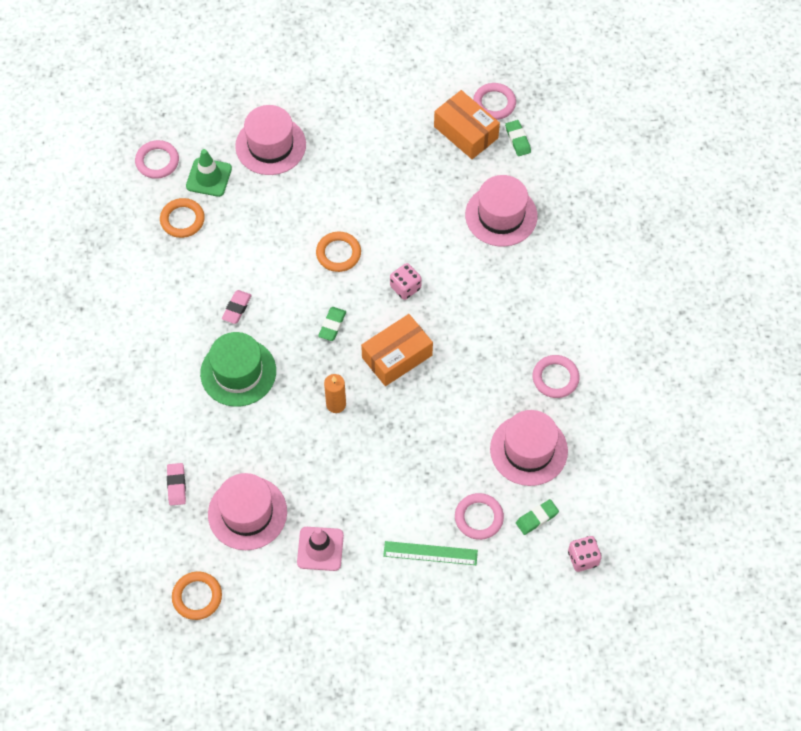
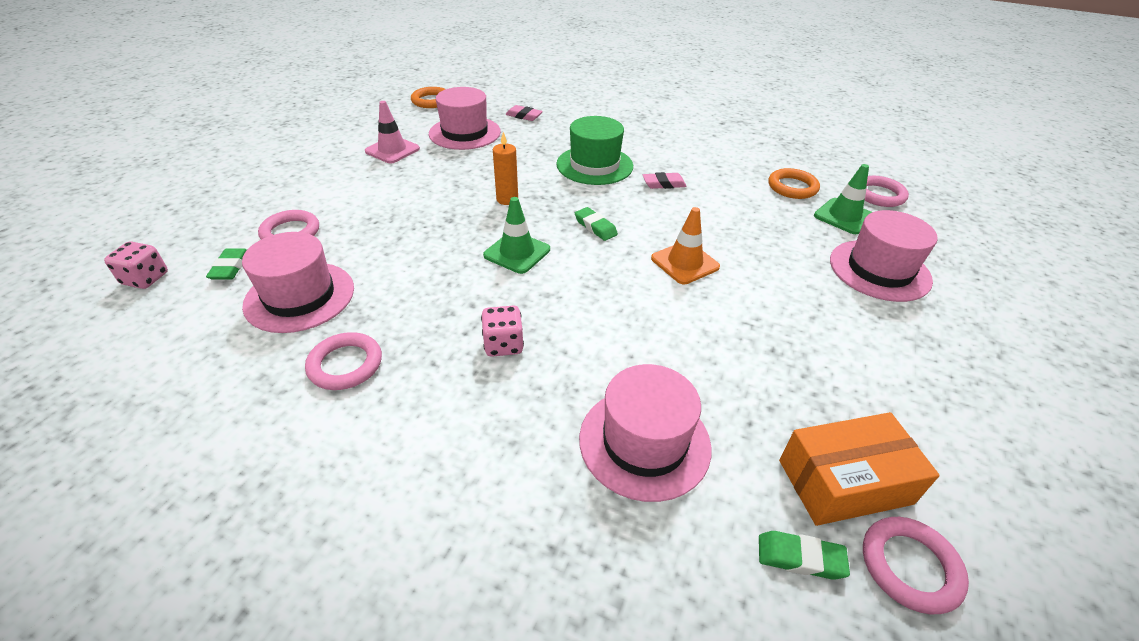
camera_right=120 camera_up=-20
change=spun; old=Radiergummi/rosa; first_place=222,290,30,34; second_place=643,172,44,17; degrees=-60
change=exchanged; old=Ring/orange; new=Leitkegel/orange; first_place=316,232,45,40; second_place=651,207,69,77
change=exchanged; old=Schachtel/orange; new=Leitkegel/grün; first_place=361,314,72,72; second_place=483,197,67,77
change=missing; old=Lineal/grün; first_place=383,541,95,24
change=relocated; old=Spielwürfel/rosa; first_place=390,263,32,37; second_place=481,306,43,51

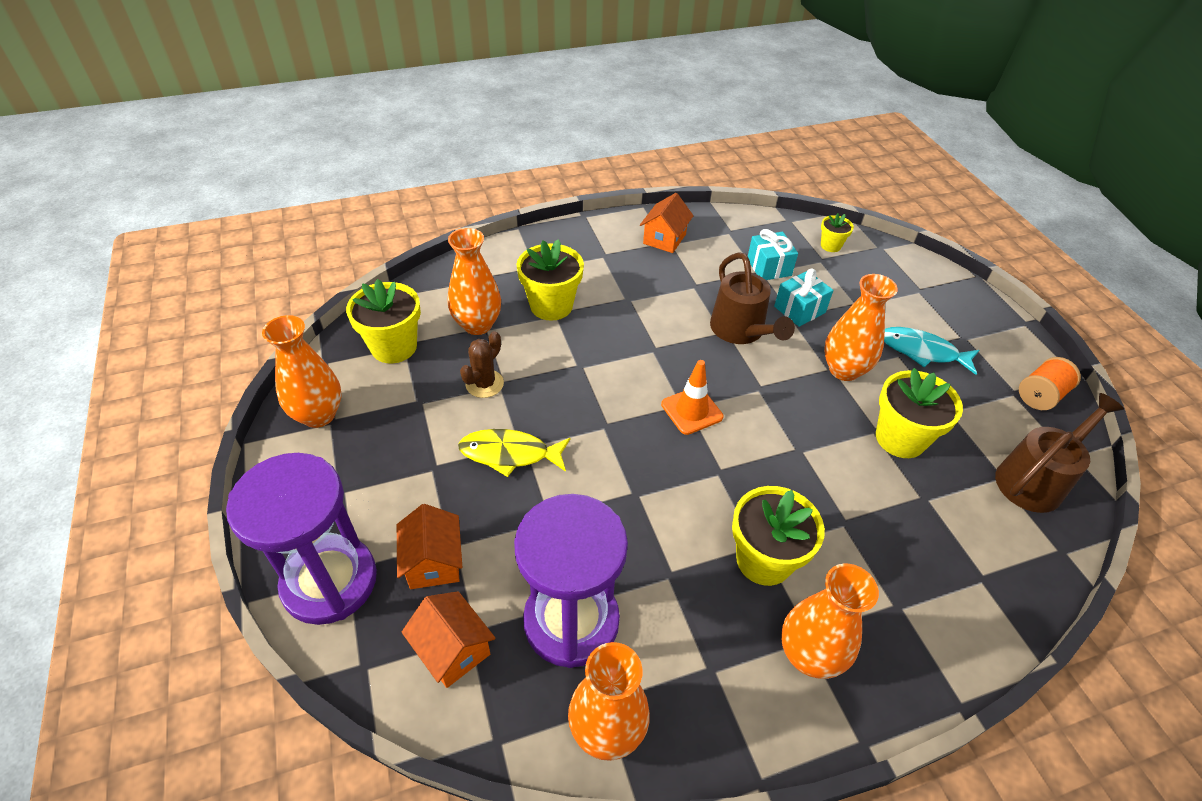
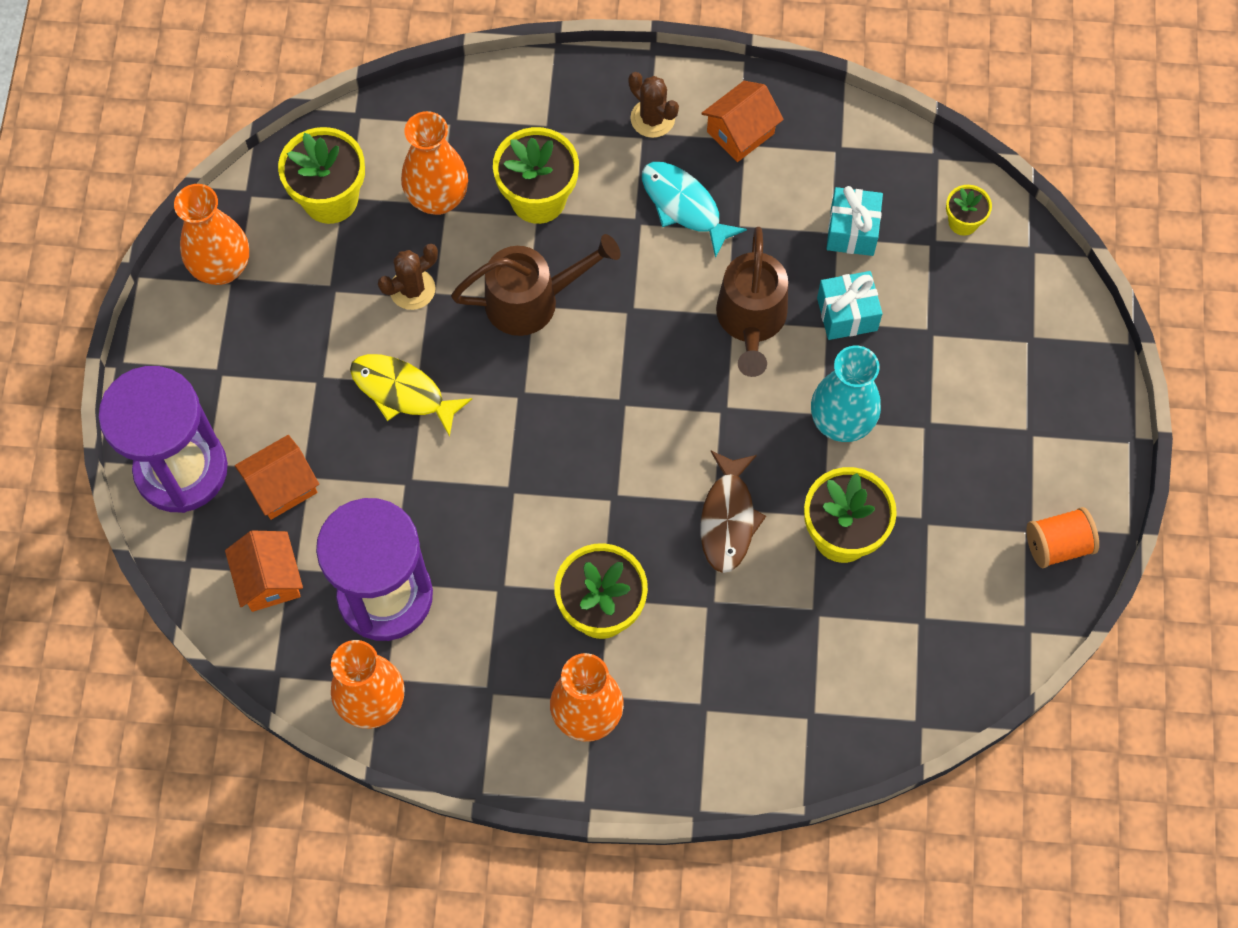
camera_right=25 camera_up=20
change=spun; old=Haus/orange; first_place=397,504,65,85; second_place=235,435,84,85; degrees=45
change=missing; old=Leitkegel/orange; first_place=661,360,62,75
change=colour; old=Vase/orange; new=Vase/türkis; first_place=824,274,74,107; second_place=811,346,70,96
change=relocated; old=Fisch/türkis; first_place=884,327,95,48; second_place=642,162,105,96
change=relocated; old=Gießkanne/braun; first_place=995,393,129,120; second_place=451,234,169,102
change=appeared; new=Kaktus/braun; second_place=629,72,50,66
change=appeared; new=Fisch/braun; second_place=700,451,66,122

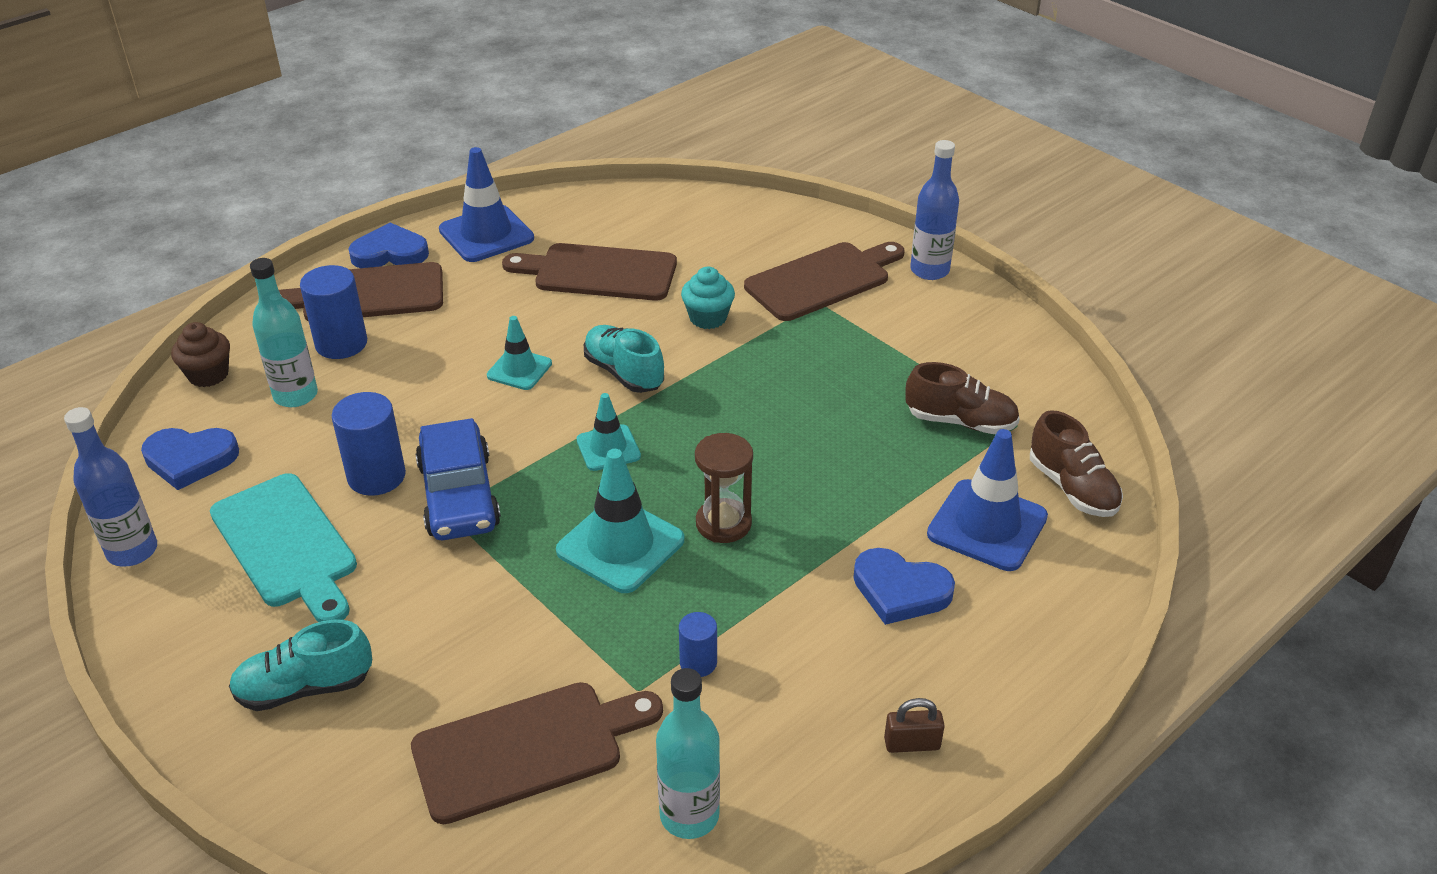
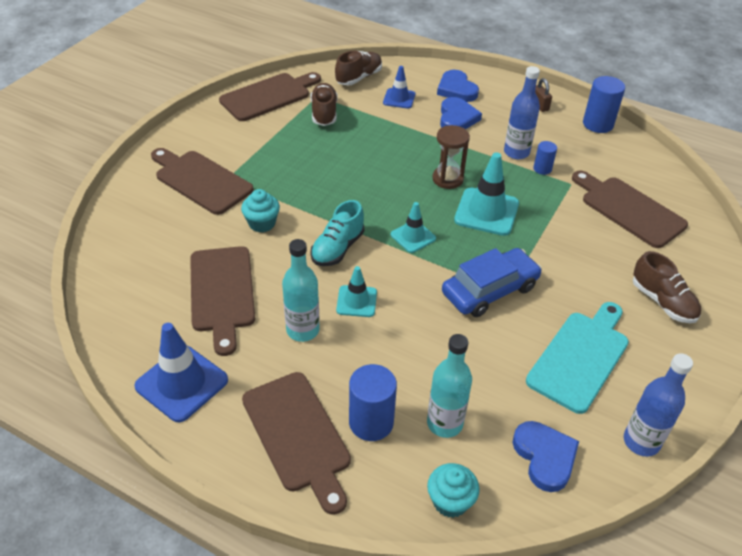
camera_right=-110 camera_up=5
change=colour; old=Muffin/braun; new=Muffin/türkis; first_place=171,322,59,65; second_place=427,463,53,55
change=colour; old=Schuh/türkis; new=Schuh/braun; first_place=229,619,143,92; second_place=633,251,68,72
change=relocated; old=Vollzylinder/blau; first_place=332,392,74,104; second_place=583,76,42,57
change=relocated; old=Herz/blau; first_place=348,223,81,45; second_place=437,70,42,32
change=relocated; old=Flasche/türkis; first_place=656,668,64,171; second_place=282,239,38,103
change=relocated; old=Flasche/blau; first_place=910,140,49,140; second_place=504,66,36,93
change=size; old=Leitkegel/blau; first_place=927,429,121,142; second_place=383,66,32,43; factor=0.6
change=appeared; new=Schneidebrett/braun; second_place=219,72,102,49

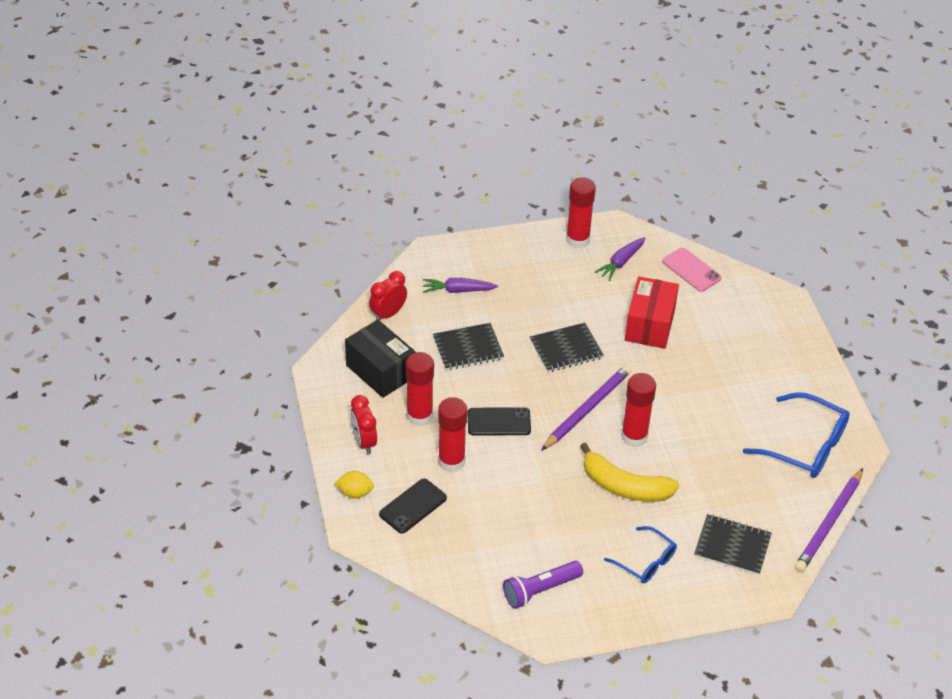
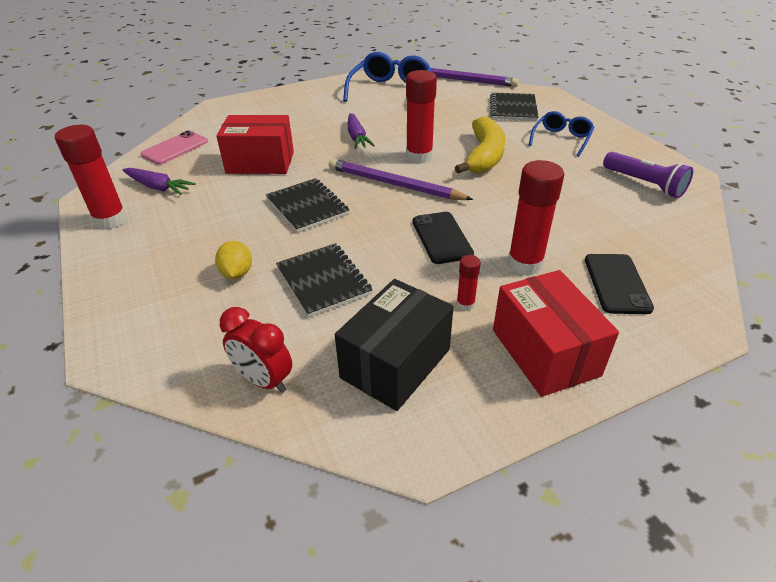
camera_right=-100 camera_up=-5
change=relocated; old=Zitrone/gelb; first_place=335,471,39,27; second_place=215,241,37,38
change=exchanged; old=Wecker/rot; new=Schachtel/rot; first_place=351,395,26,59; second_place=493,270,126,127
change=spun; old=Handy/schwarz; first_place=379,479,68,54; second_place=585,254,69,60; degrees=60
change=size; old=Klebestift/rot; first_place=406,352,28,74; second_place=456,255,25,56; factor=0.49
change=relocated; old=Karotte/lila; first_place=423,278,75,15; second_place=348,113,27,36

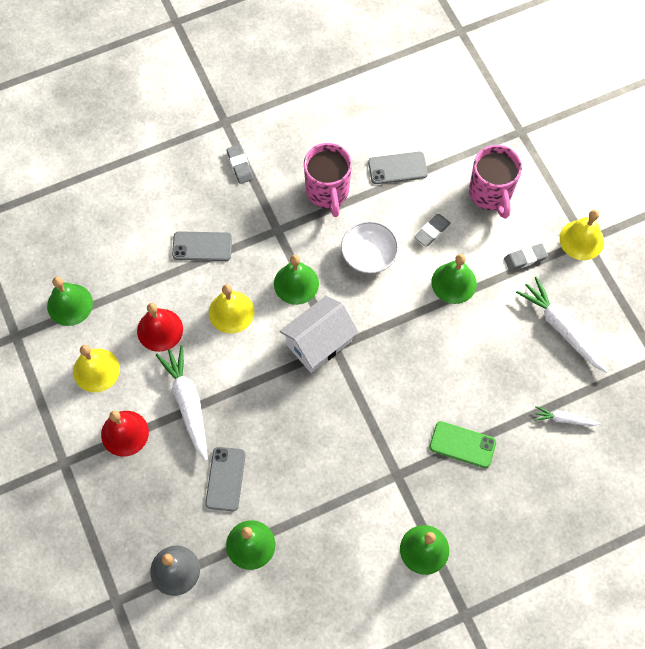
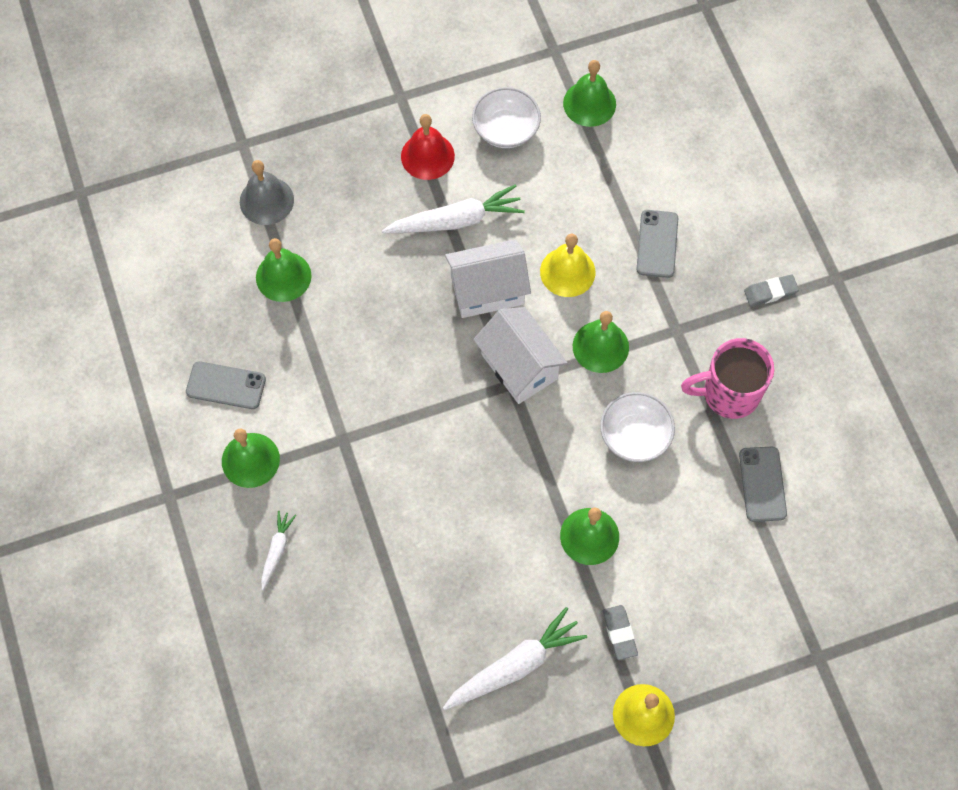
camera_right=95 camera_up=0
change=exchanged; old=Glocke/gelb; new=Schüssel/weiß; first_place=73,345,47,48; second_place=472,87,69,61
change=missing; old=Glocke/rot; first_place=137,303,46,49
change=relocated; old=Handy/grau; first_place=205,447,41,64; second_place=186,361,80,48
change=missing; old=Radiergummi/grau; first_place=414,214,37,33
change=missing; old=Handy/grün; first_place=429,421,67,47
change=missing; old=Tasse/rosa; first_place=469,145,53,74
change=relocated; old=Karotte/weiß; first_place=534,406,67,20; second_place=261,511,35,79
change=appeared; new=Haus/weiß; second_place=445,239,86,79

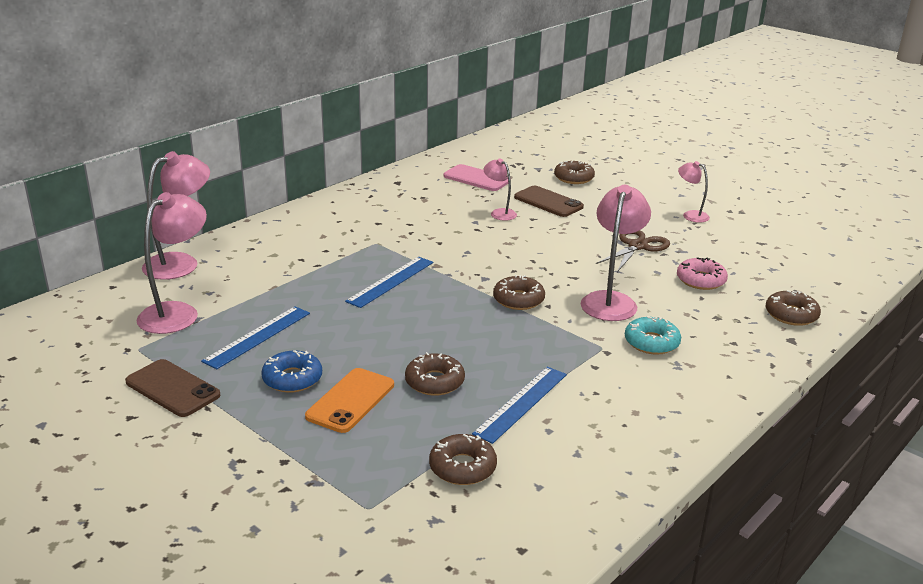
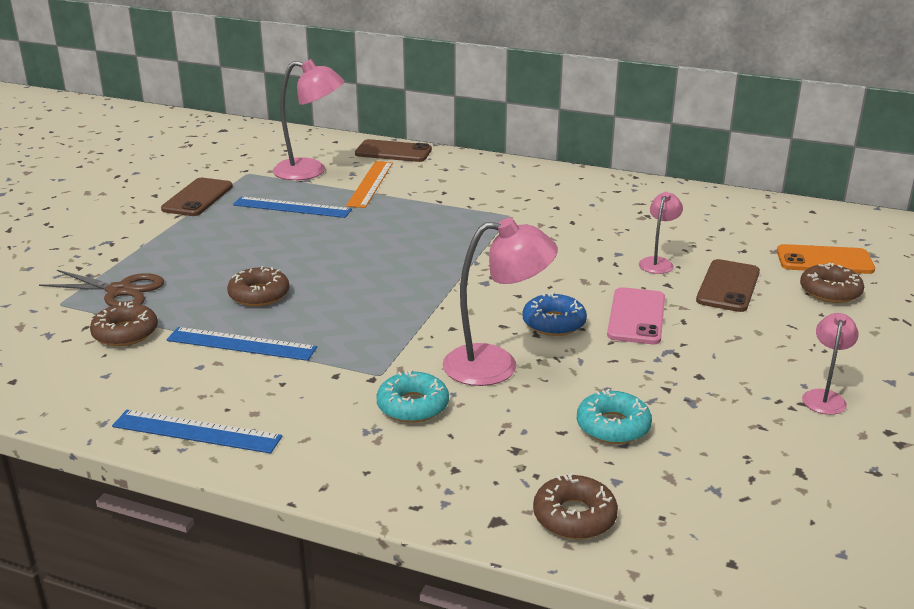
camera_right=70 camera_up=0
change=exchanged; old=Lampe/rosa; new=Handy/braun; first_place=142,151,68,129; second_place=355,139,77,23
change=relocated; old=Donut/blau; first_place=261,350,61,43; second_place=522,292,65,44
change=relocated; old=Handy/orange; first_place=305,368,89,65; second_place=777,244,98,30
change=relocated; old=Lineal/blau; first_place=345,257,88,51; second_place=112,410,170,44
change=relocated; old=Handy/rosa; first_place=444,164,67,27; second_place=607,287,58,57
change=missing; old=Donut/braun; first_place=493,275,52,35
change=relocated; old=Schere/braun; first_place=596,230,74,42; second_place=39,270,125,36
change=colour; old=Donut/rosa; new=Donut/türkis; first_place=677,257,51,33; second_place=577,389,75,55
change=appeared; new=Lineal/orange; second_place=346,161,47,47

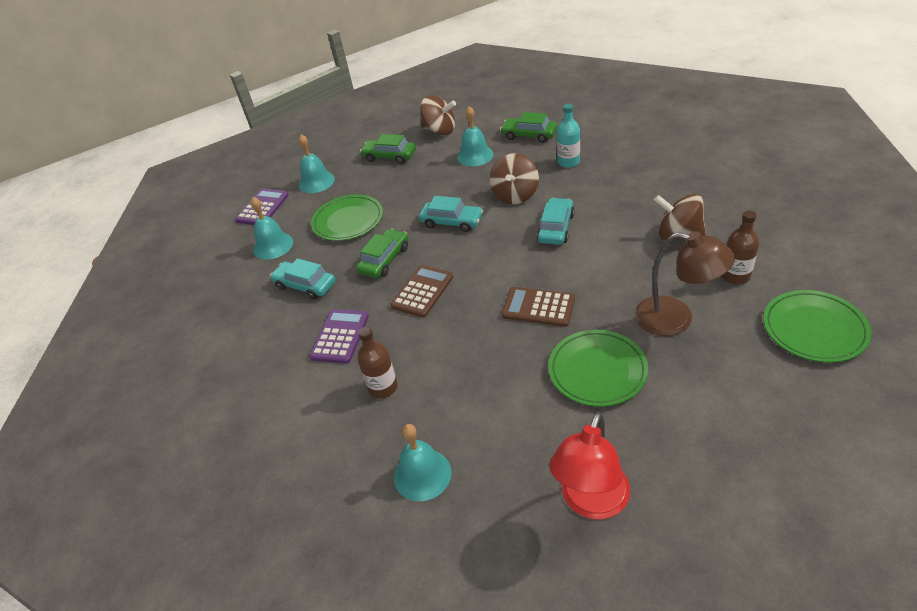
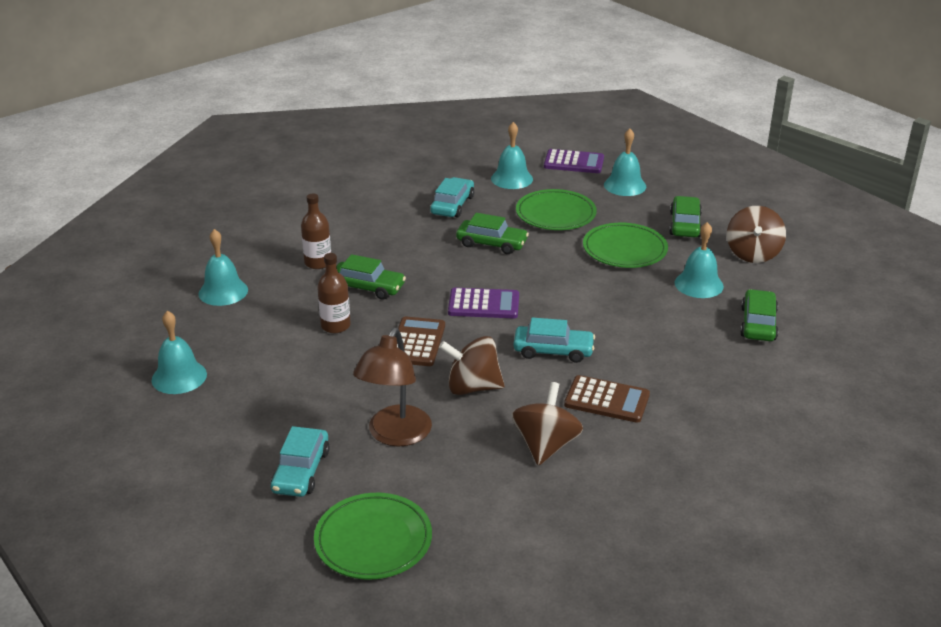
camera_right=75 camera_up=-10
change=relocated; old=Taschenrechner/lila; first_place=309,309,60,55; second_place=448,288,71,30
change=relocated; old=Taschenrechner/braun; first_place=391,265,62,52; second_place=564,375,86,48
change=relocated; old=Auto/türkis; first_place=419,196,65,36; second_place=271,426,59,71
change=relocated; old=Kreisel/braun; first_place=490,153,49,51; second_place=439,336,66,59
change=relocated; old=Teller/grün; first_place=548,330,100,77; second_place=583,223,85,45
change=exchanged; old=Lampe/rot; new=Glocke/türkis; first_place=549,412,81,107; second_place=152,311,55,83
change=missing; old=Flasche/türkis; first_place=557,104,23,64
change=relocated; old=Flasche/braun; first_place=722,211,37,73; second_place=317,253,33,80
change=appeared; new=Auto/grün; second_place=337,254,69,46

